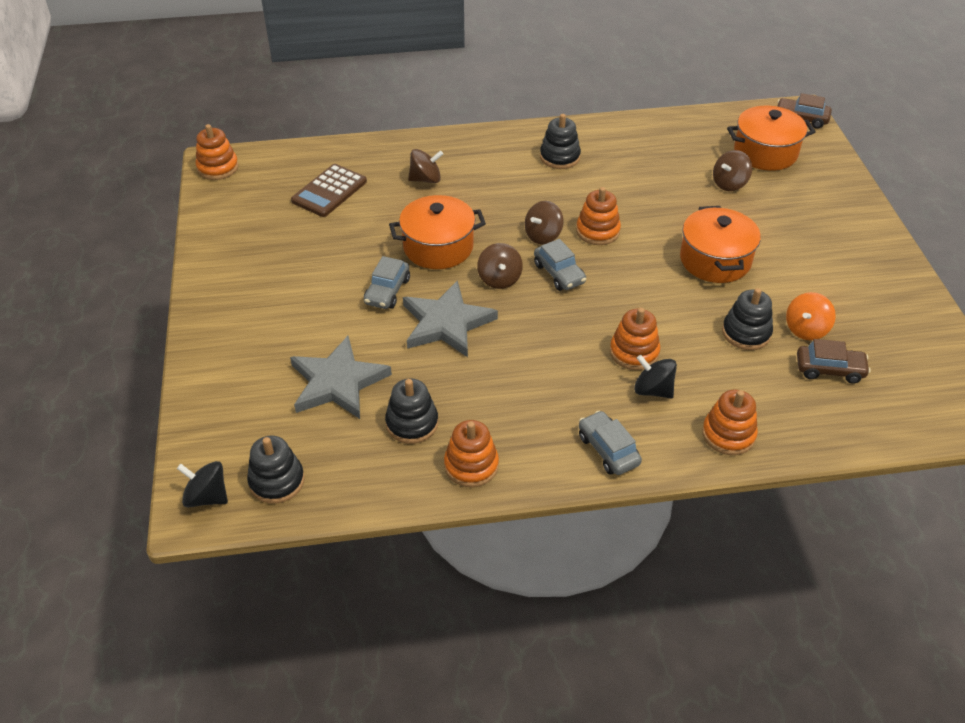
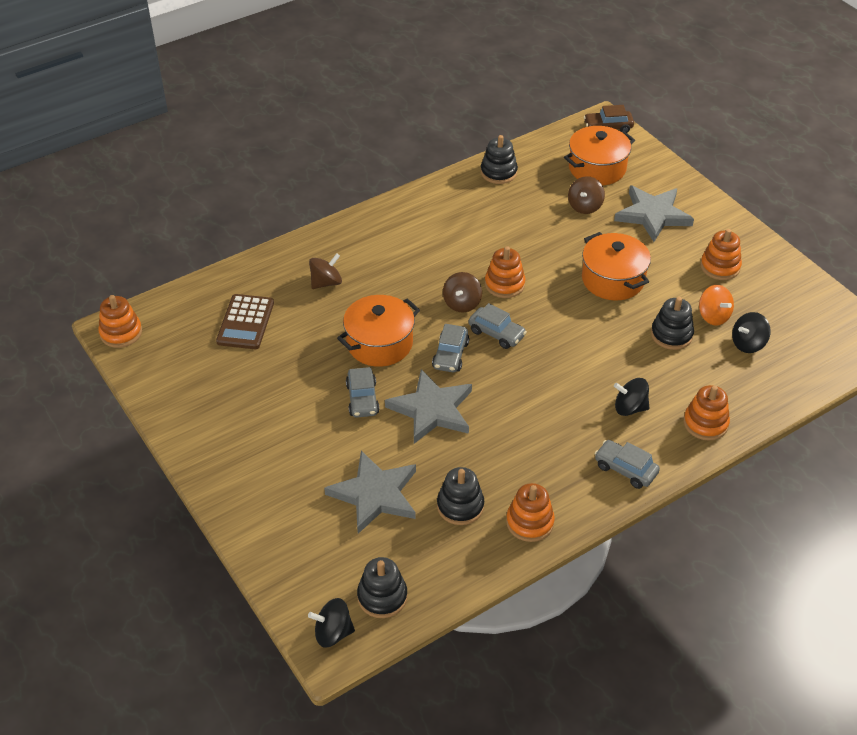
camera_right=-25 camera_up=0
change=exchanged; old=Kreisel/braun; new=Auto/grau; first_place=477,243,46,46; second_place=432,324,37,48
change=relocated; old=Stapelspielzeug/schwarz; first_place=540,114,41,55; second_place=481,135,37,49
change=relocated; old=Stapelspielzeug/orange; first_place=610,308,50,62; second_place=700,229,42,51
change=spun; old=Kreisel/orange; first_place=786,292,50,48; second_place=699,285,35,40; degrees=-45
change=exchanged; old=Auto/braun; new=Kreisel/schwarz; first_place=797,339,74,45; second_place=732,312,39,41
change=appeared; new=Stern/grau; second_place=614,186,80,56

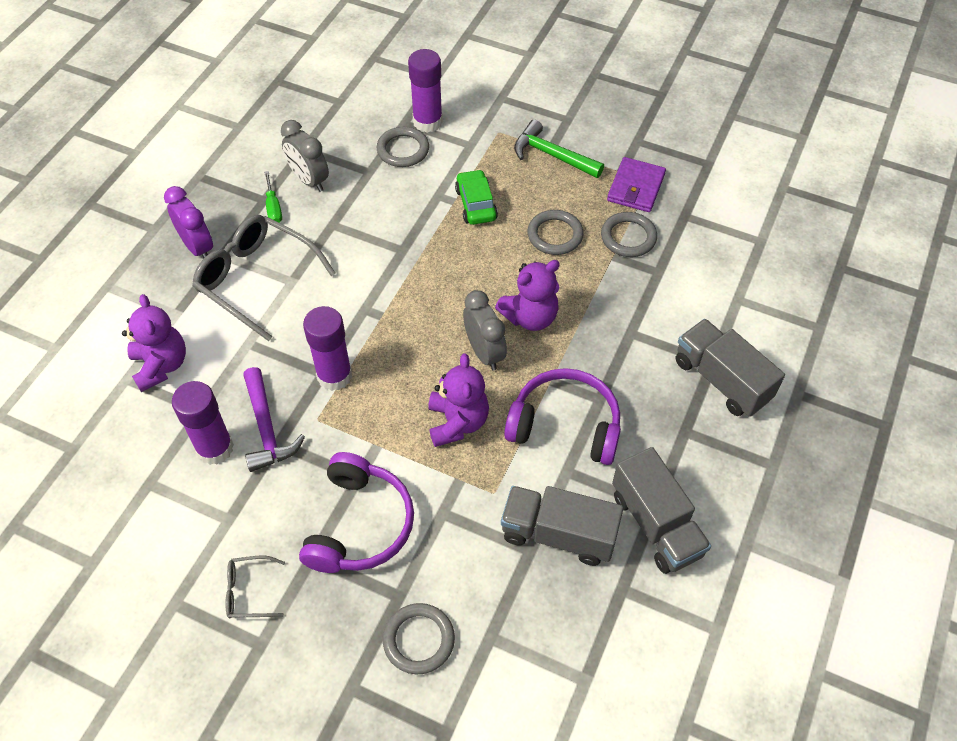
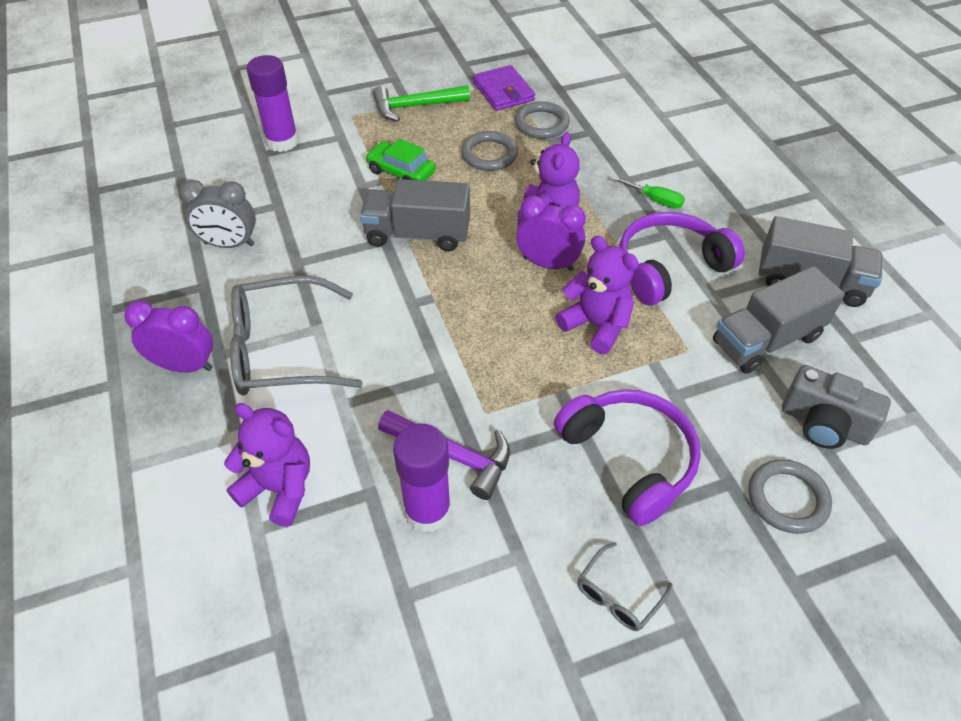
camera_right=-45 camera_up=-5
change=relocated; old=Schraubenzieher/grün; first_place=264,171,18,52; second_place=612,176,73,32
change=missing; old=Klebestift/lila; first_place=303,306,49,85
change=missing; old=Ring/grau; first_place=377,127,52,40
change=colour; old=Wecker/grau; new=Wecker/lila; first_place=463,290,44,80; second_place=516,196,70,75
change=relocated; old=Lastwagen/grau; first_place=676,319,109,97; second_place=360,179,110,72
change=appeared; new=Kamera/grau; second_place=782,365,109,84

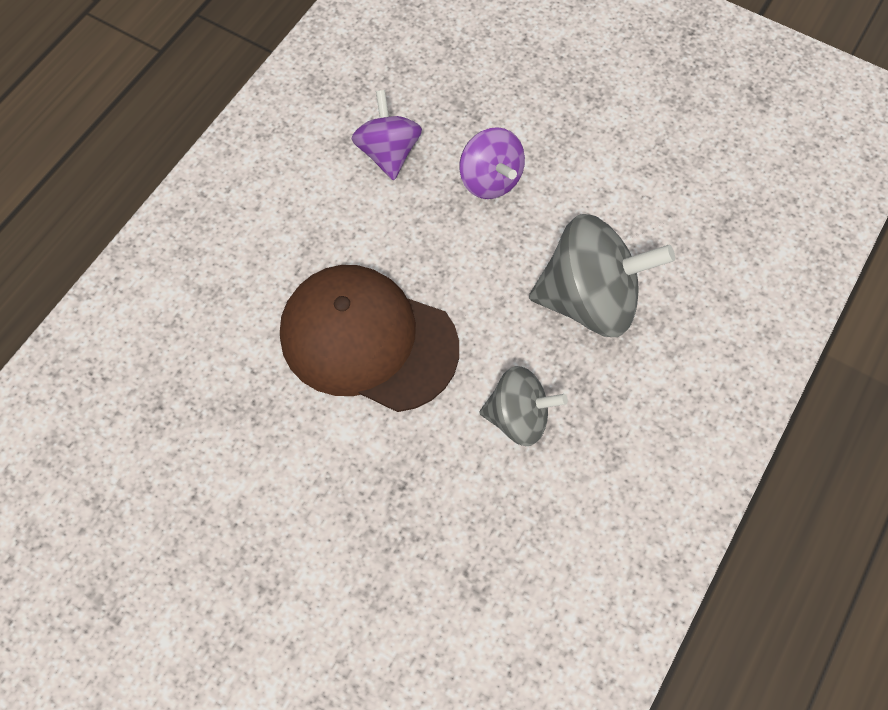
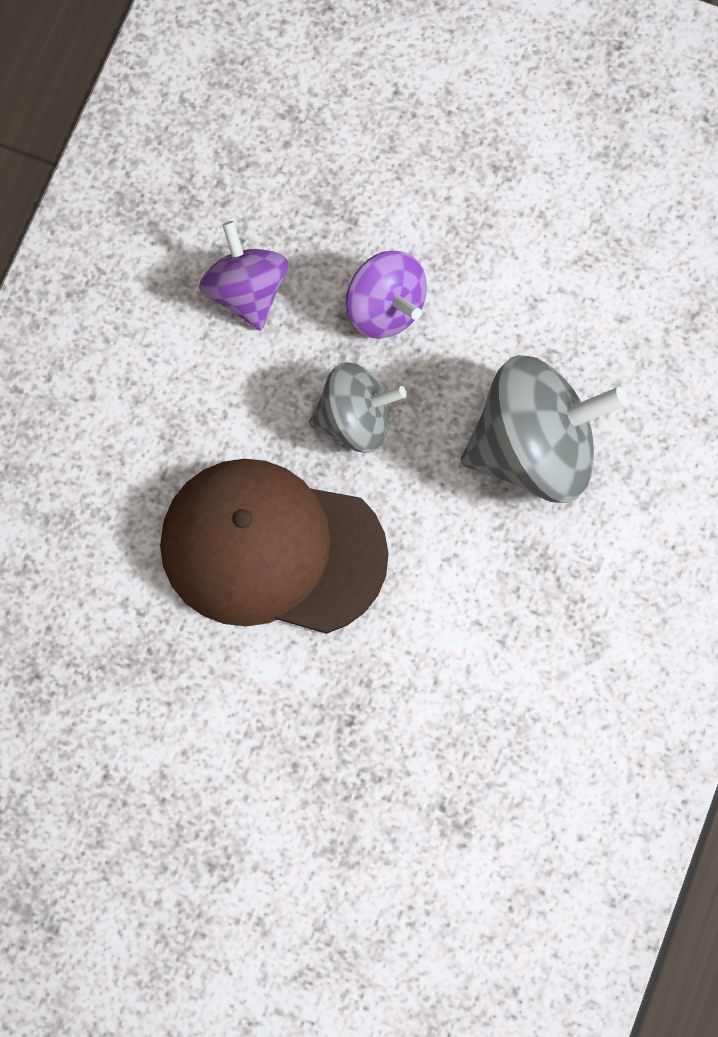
camera_right=-10 camera_up=5
change=relocated; old=Kreisel/grau; first_place=479,366,89,80; second_place=309,362,97,91

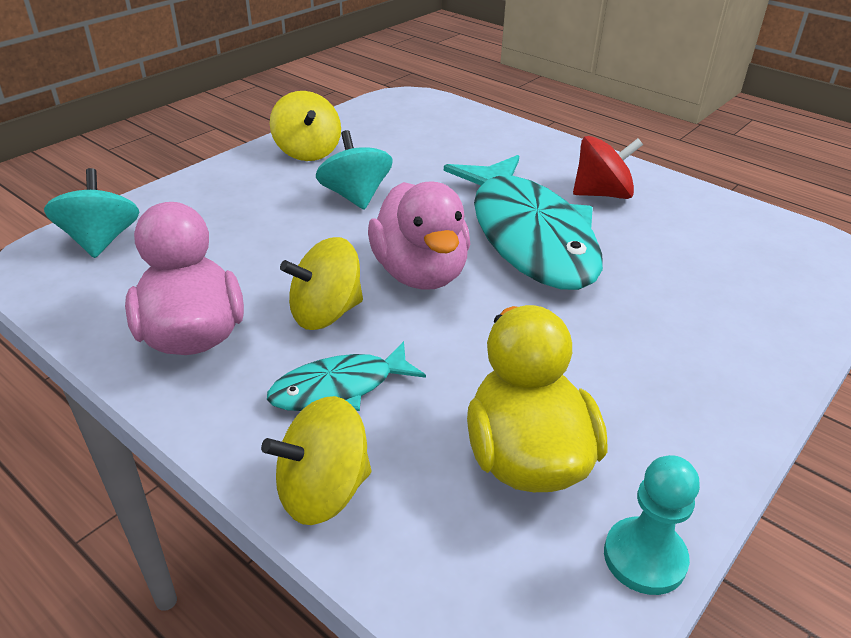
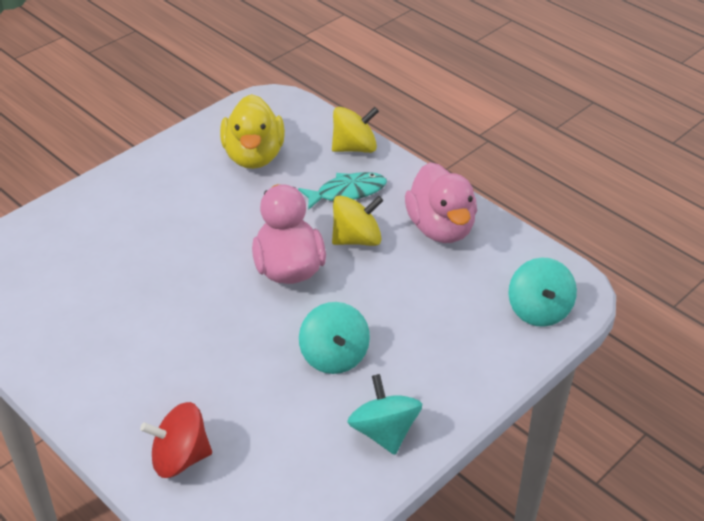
camera_right=-175 camera_up=5
change=colour; old=Kreisel/gelb; new=Kreisel/türkis; first_place=270,91,71,70; second_place=347,374,75,81
change=missing; old=Fisch/türkis; first_place=444,155,159,135
change=relocated; old=Kreisel/rot; first_place=573,136,70,63; second_place=140,402,72,76
change=missing; old=Bauer/türkis; first_place=604,455,96,140

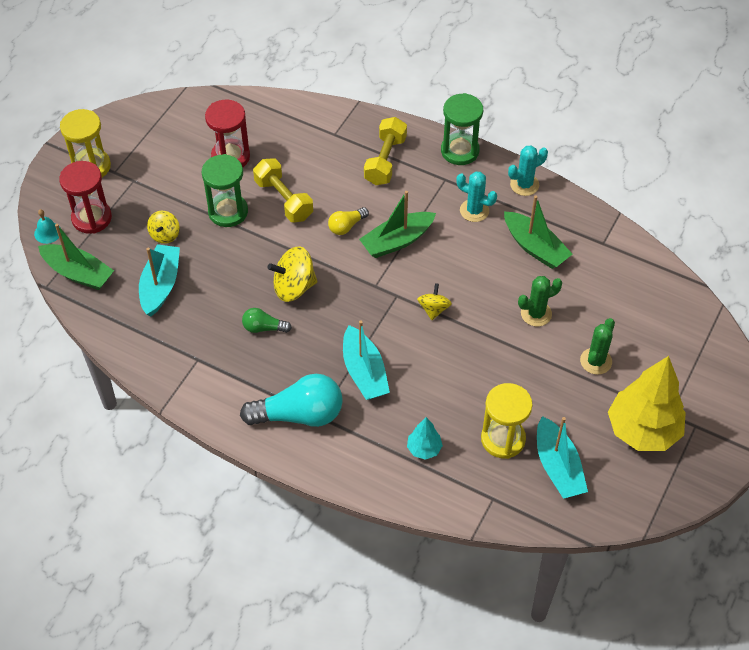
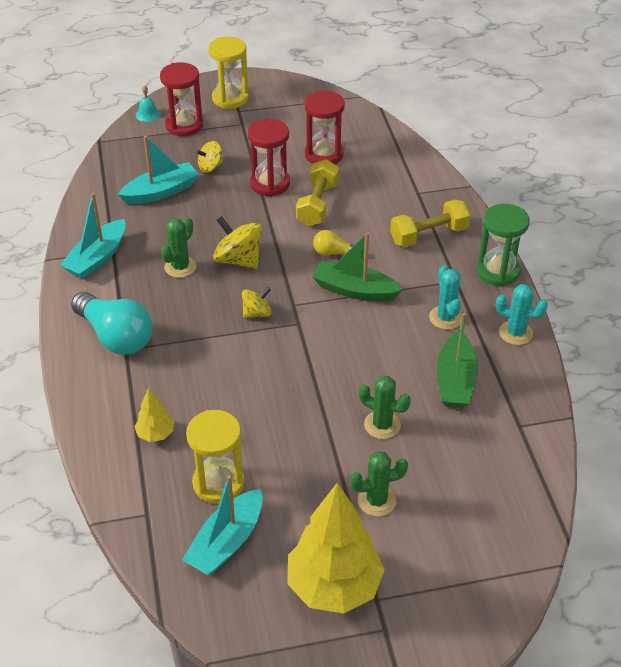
camera_right=50 camera_up=-10
change=missing; old=Boot/grün; first_place=38,224,76,66
change=colour; old=Sanduhr/grün; new=Sanduhr/rot; first_place=202,154,46,73; second_place=248,119,42,78
change=exchanged; old=Glühbirne/grün; new=Kaktus/grün; first_place=242,308,50,25; second_place=161,217,36,61
change=relocated; old=Boot/türkis; first_place=343,320,47,80; second_place=60,193,66,86
change=colour; old=Baum/türkis; new=Baum/gelb; first_place=407,417,36,43; second_place=134,387,40,55
change=relocated; old=Kreisel/gelb; first_place=417,283,35,37; second_place=242,288,30,30

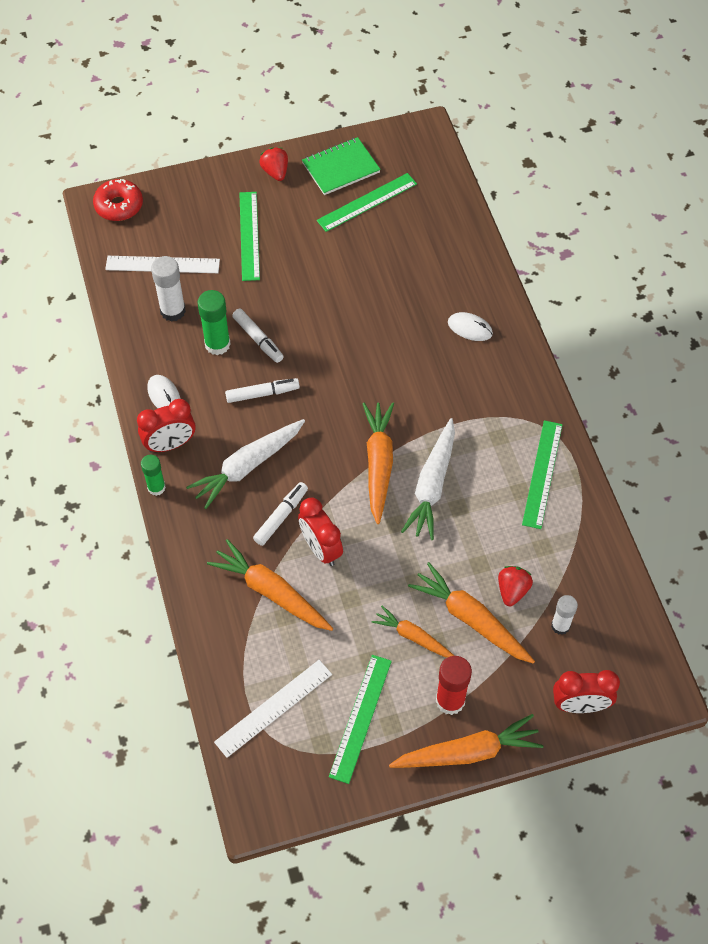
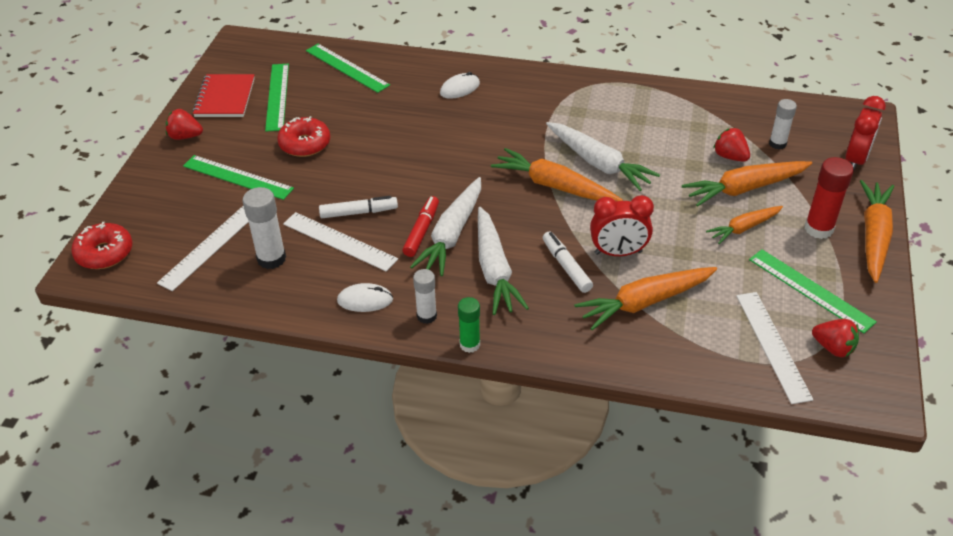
camera_right=-60 camera_up=-15
change=exchanged; old=Wecker/rot; new=Klebestift/weiß; first_place=137,399,58,54; second_place=413,269,24,55
change=exchanged; old=Klebestift/grün; new=Lineal/weiß; first_place=198,290,33,65; second_place=283,212,115,60
change=colour; old=Filzstift/weiß; new=Filzstift/rot; first_place=225,378,75,25; second_place=403,196,36,61
change=colour; old=Notizbuch/grün; new=Notizbuch/rot; first_place=302,137,79,58; second_place=192,74,63,43
change=relocated; old=Lineal/grün; first_place=522,420,41,109; second_place=306,44,84,49
change=appeared; new=Donut/rot; second_place=277,116,53,41
change=appeared; new=Karotte/weiß; second_place=410,177,71,99
change=appeared; new=Erdbeere/rot; second_place=812,319,47,38

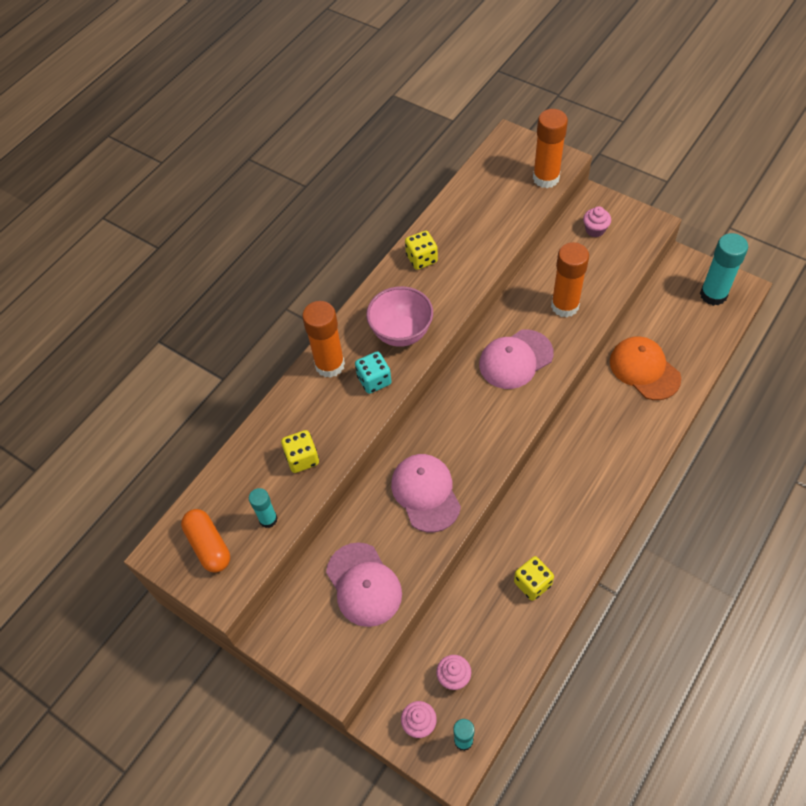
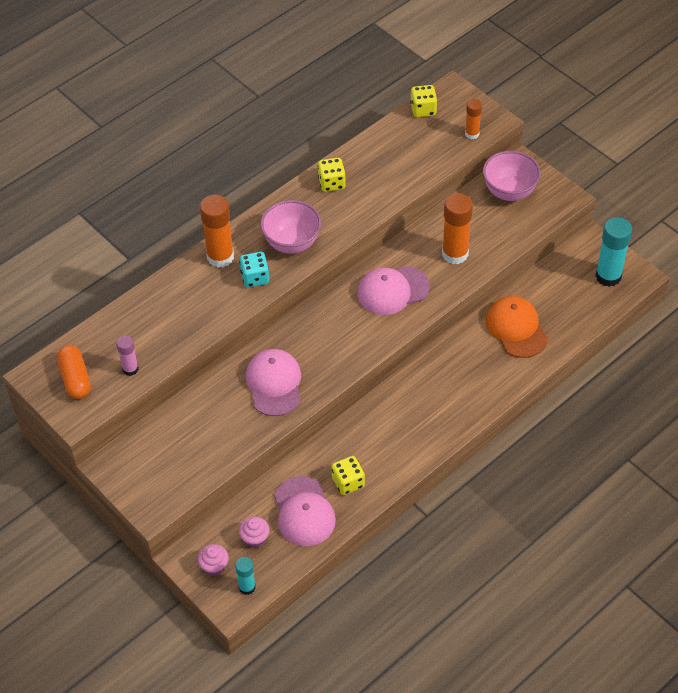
camera_right=10 camera_up=-5
change=colour; old=Klebestift/türkis; new=Klebestift/rosa; first_place=249,488,28,40; second_place=116,335,23,41
change=relocated; old=Spielwürfel/gelb; first_place=281,430,38,43; second_place=410,85,27,32
change=relocated; old=Kappe/rosa; first_place=326,542,76,85; second_place=274,476,62,70
change=size; old=Klebestift/orange; first_place=533,109,35,79; second_place=465,99,17,40; factor=0.56
change=exchanged; old=Muffin/rosa; new=Schüssel/rosa; first_place=583,206,28,31; second_place=483,151,58,50

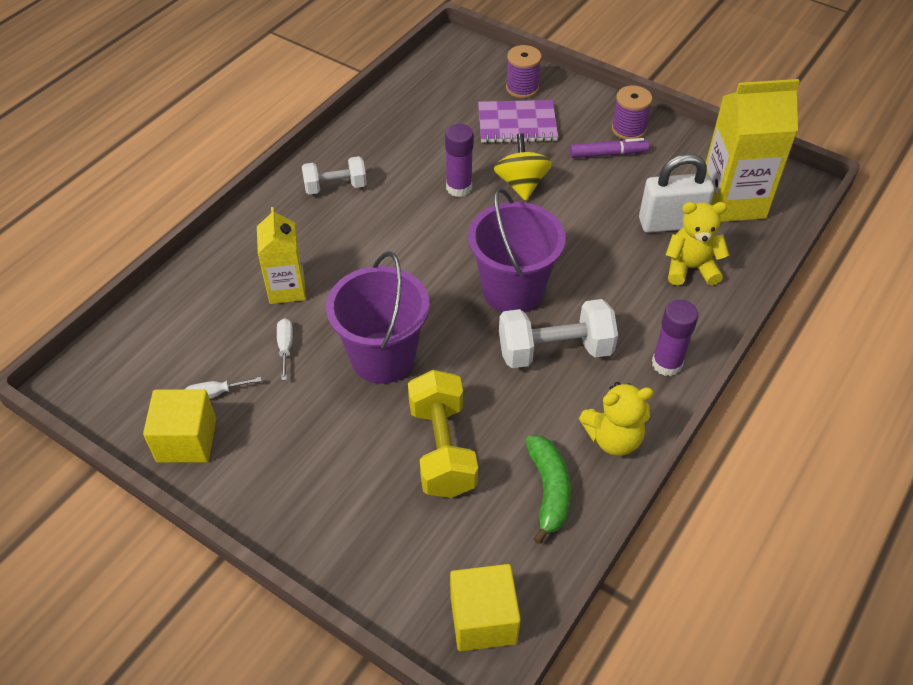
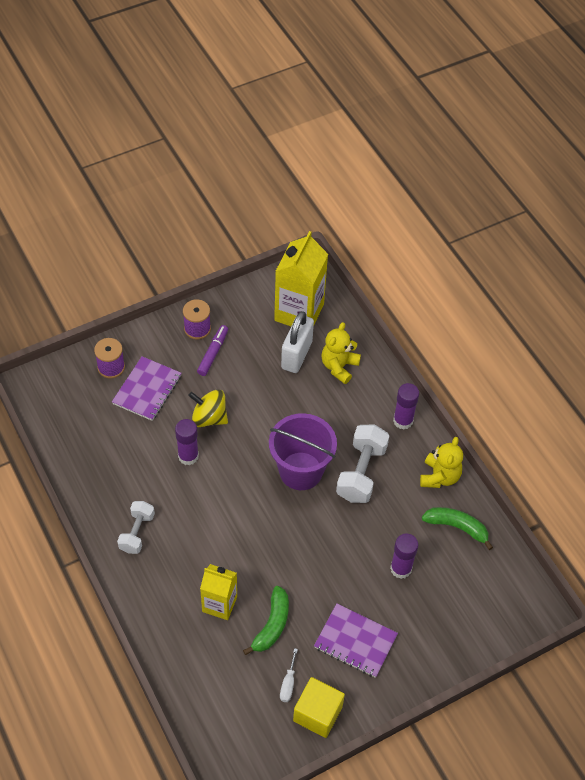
camera_right=-65 camera_up=5
change=exchanged; old=Schraubenzieher/weiß; new=Banane/grün; first_place=277,318,16,62; second_place=243,586,46,69
change=missing; old=Eimer/lila; first_place=326,251,104,133
change=exchanged; old=Hantel/gelb; new=Klebestift/lila; first_place=408,370,70,128; second_place=390,534,28,45
change=missing; old=Kubus/gelb; first_place=450,564,71,87
change=appeared; new=Notizbuch/lila; second_place=314,603,84,75

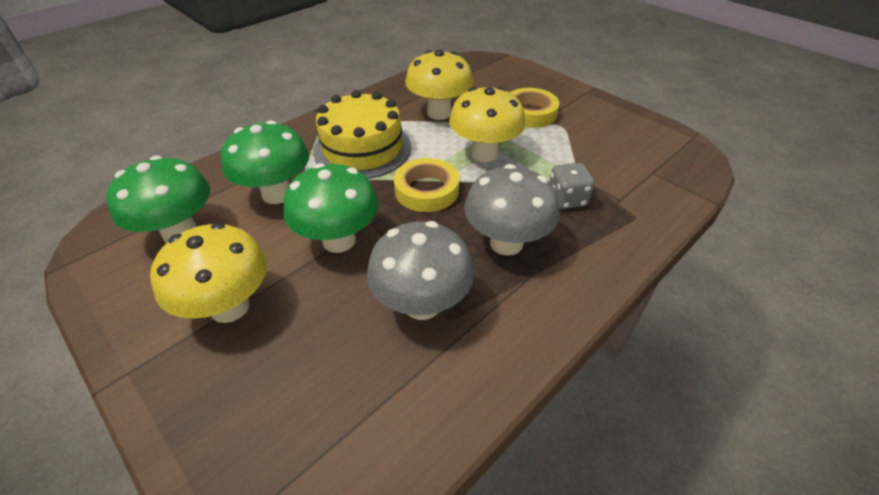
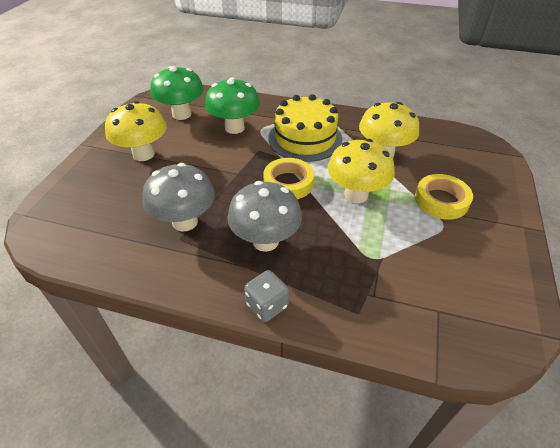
camera_right=60 camera_up=0
change=missing; old=Pilz/grün; first_place=284,163,95,90
change=relocated; old=Spielwürfel/grau; first_place=549,163,45,46; second_place=244,270,45,52

